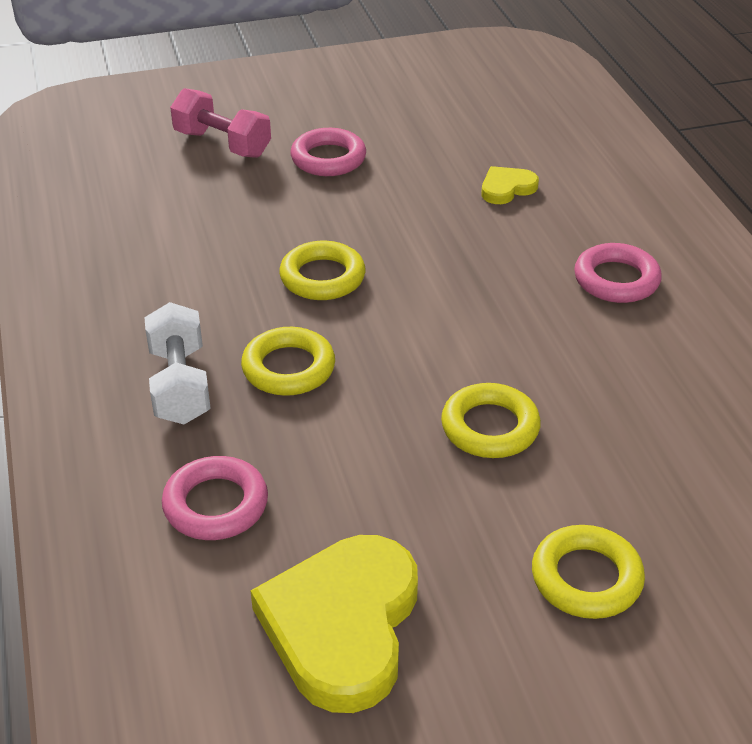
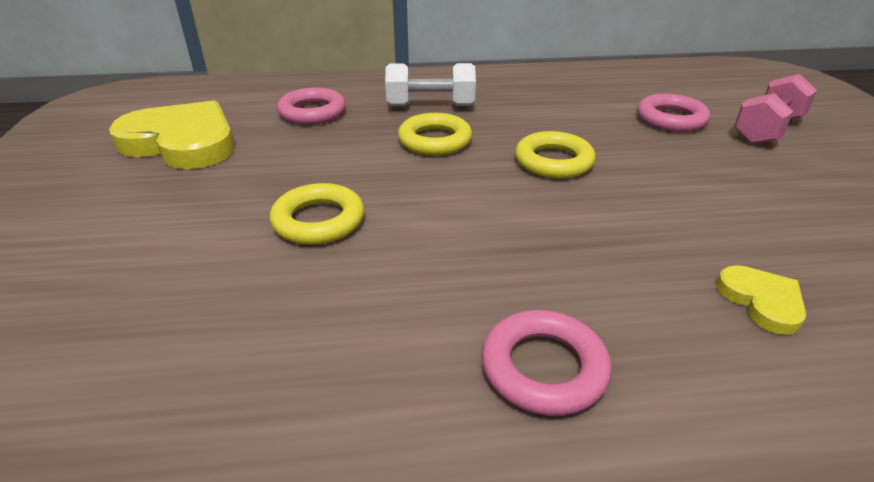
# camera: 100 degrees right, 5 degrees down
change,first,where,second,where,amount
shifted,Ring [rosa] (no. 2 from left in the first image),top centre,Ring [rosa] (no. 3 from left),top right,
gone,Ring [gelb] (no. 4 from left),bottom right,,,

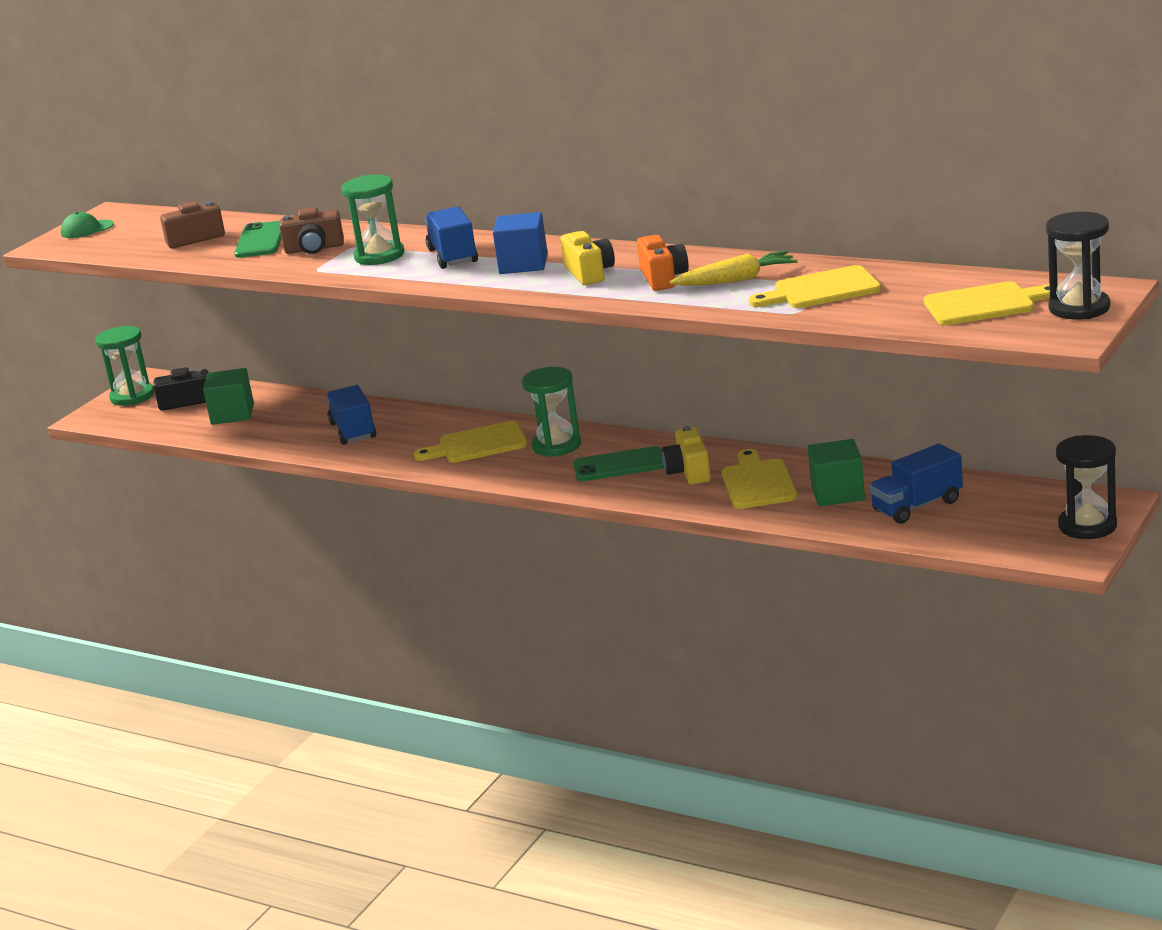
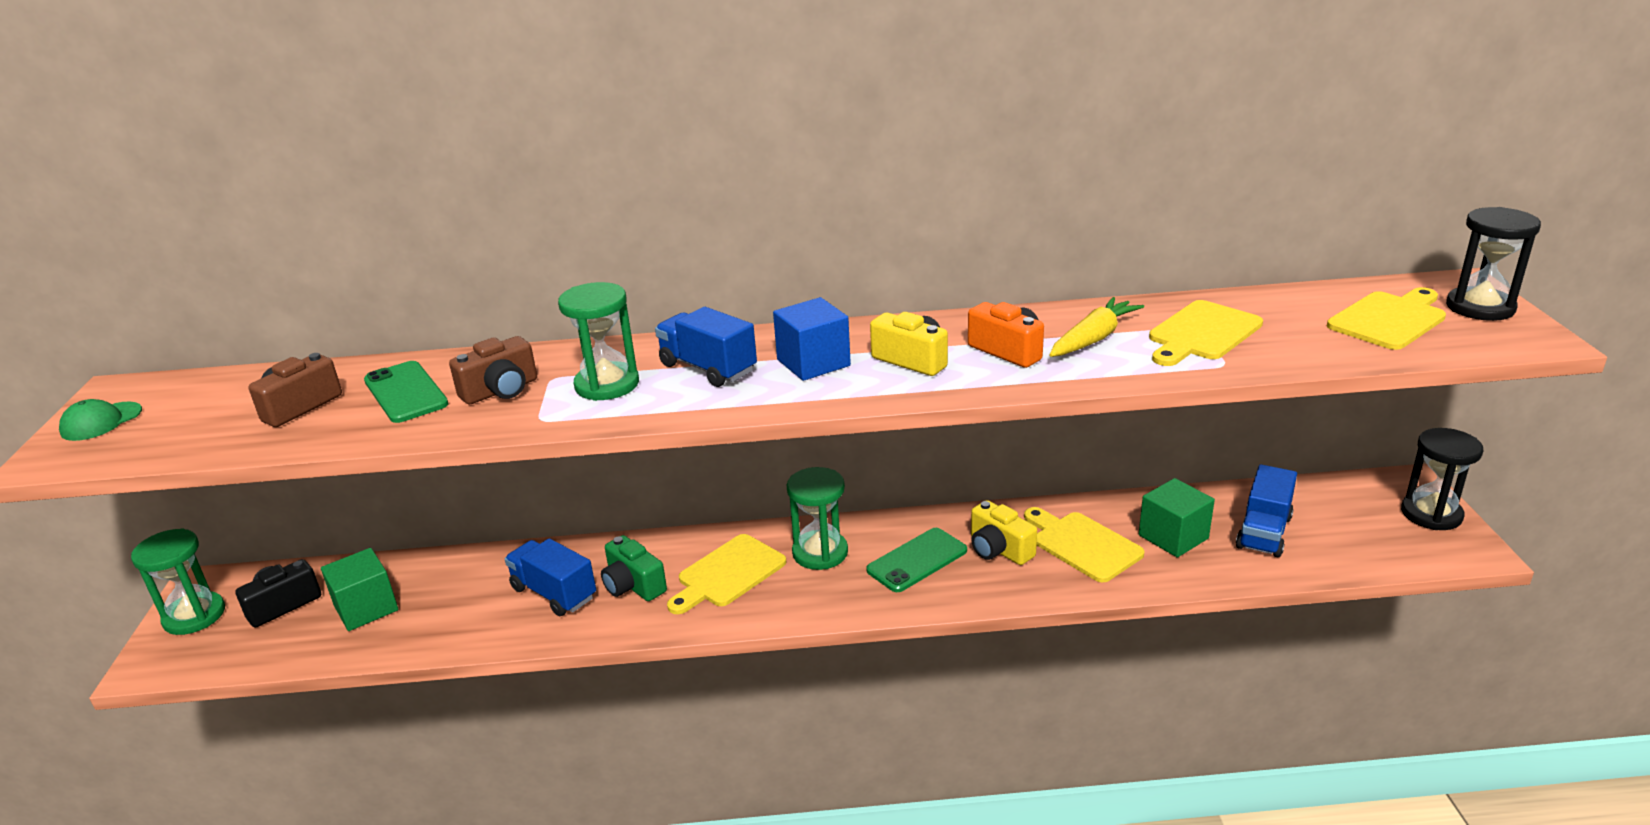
# camera: 35 degrees left, 5 degrees up
change,first,where,second,where,amount
new,,,Kamera [grün],bottom centre,

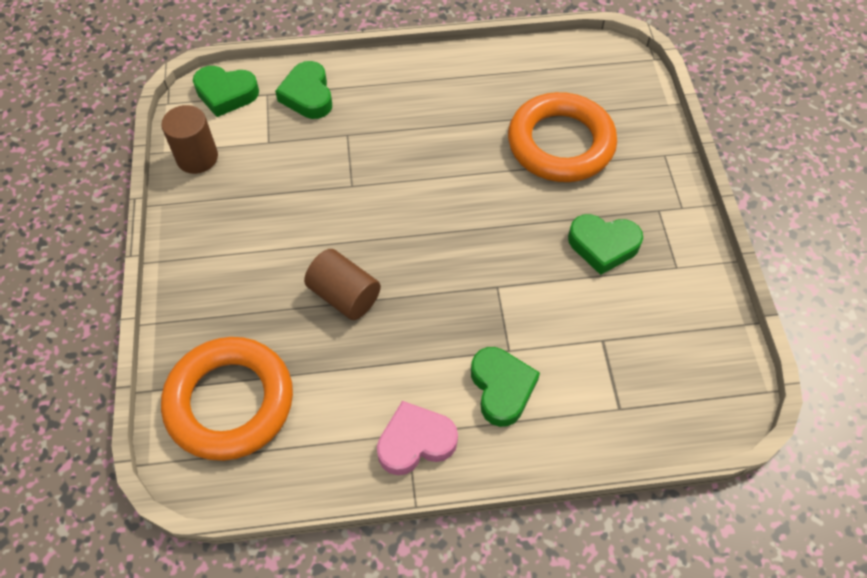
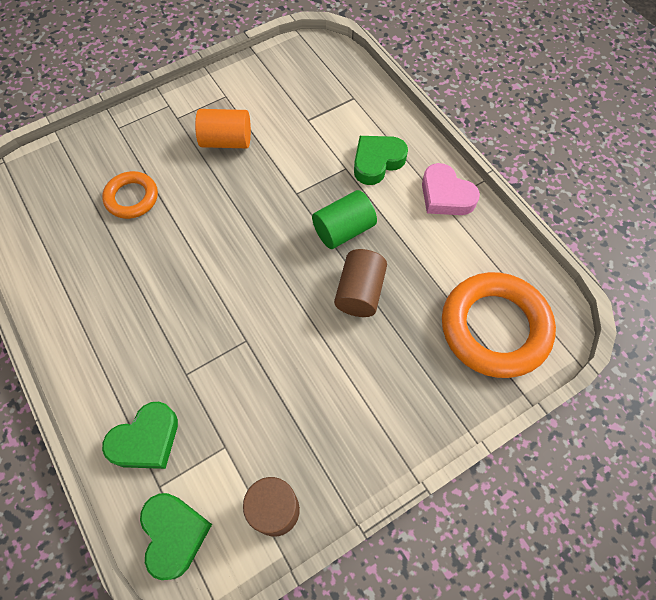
# camera: 115 degrees left, 5 degrees up
change,first,where,second,where,amount
scaled,Ring [orange] (no. 2 from left in the first image),top centre,Ring [orange] (no. 1 from left),top left,x0.55
swapped,Herz [grün] (no. 4 from left),middle right,Vollzylinder [orange],top centre,
new,,,Vollzylinder [grün],centre,

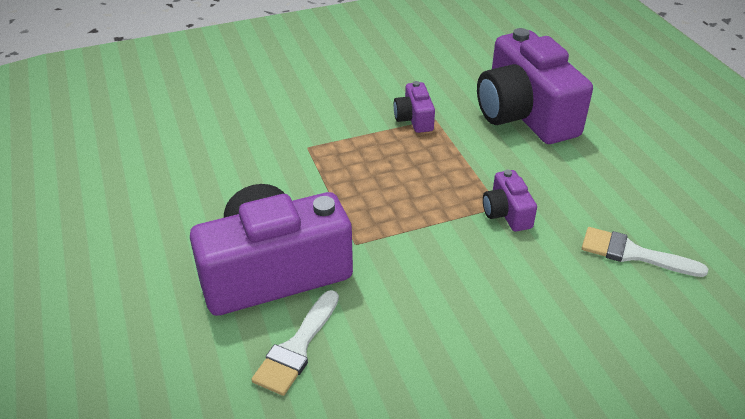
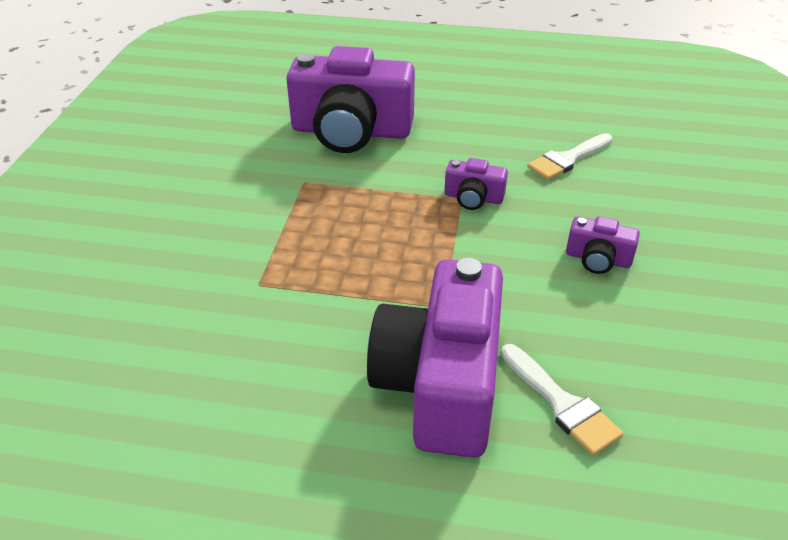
# camera: 60 degrees left, 0 degrees up
change,first,where,second,where,amount
shifted,Kamera [lila] (no. 2 from left in the first image),top centre,Kamera [lila] (no. 4 from left),middle right,

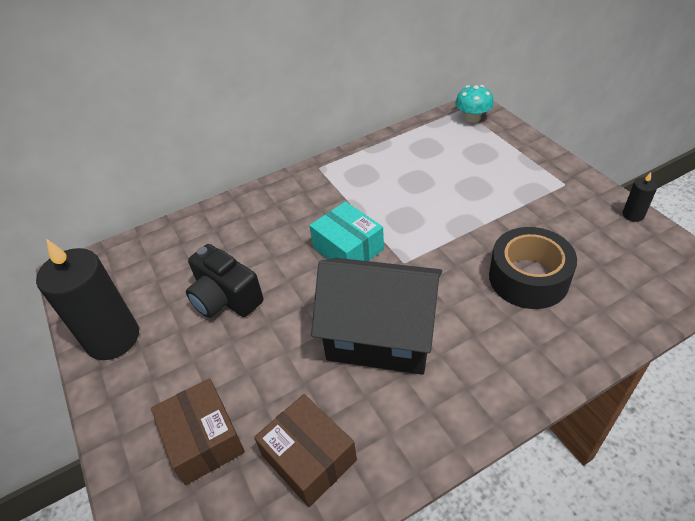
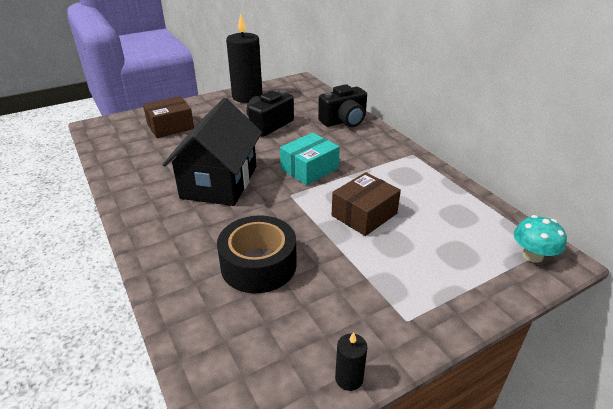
# camera: 85 degrees right, 10 degrees down
change,first,where,second,where,amount
new,,,Kamera [schwarz] (no. 2 from left),top centre,
shifted,Schachtel [braun] (no. 2 from left),bottom centre,,centre,

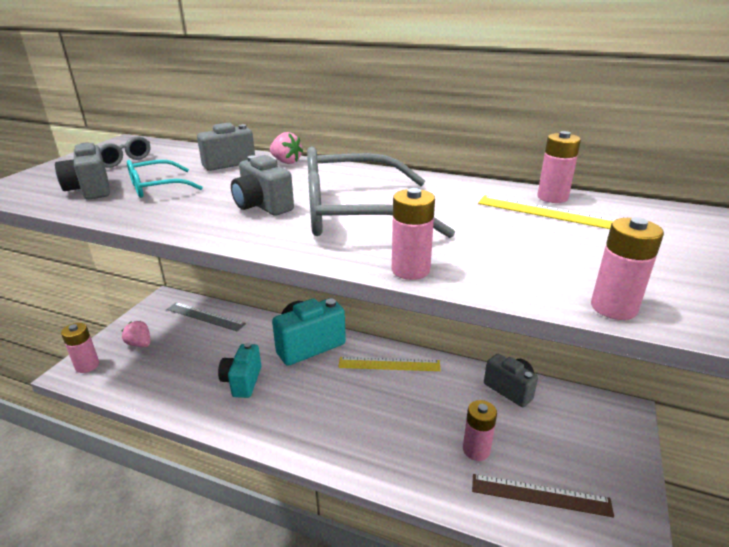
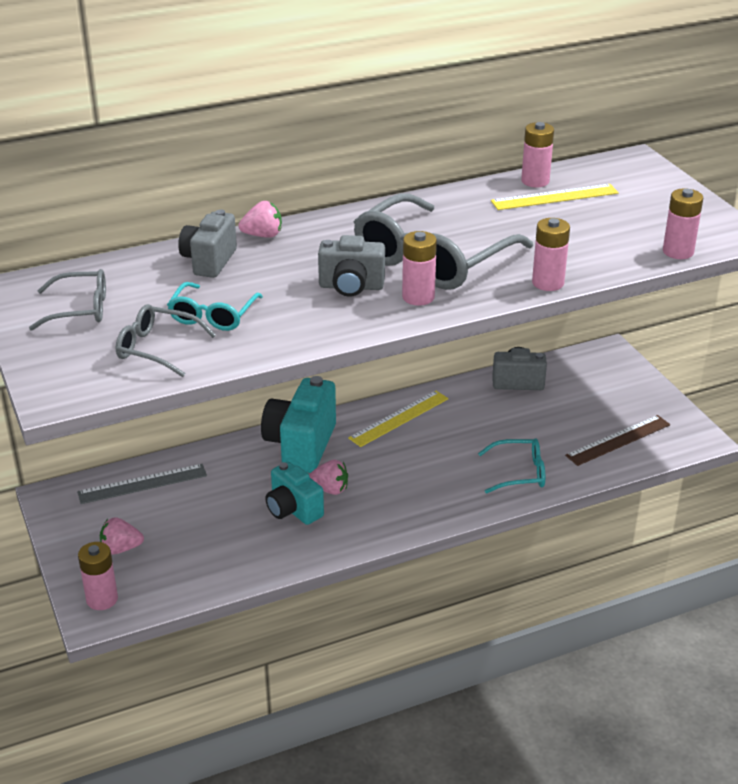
# camera: 45 degrees left, 5 degrees up
change,first,where,second,where,amount
swapped,Kamera [grau] (no. 1 from left),top left,Brille [grau] (no. 2 from left),middle left,
new,,,Erdbeere [rosa] (no. 3 from left),centre,
shifted,Batterie [rosa] (no. 3 from left in the first image),bottom centre,Batterie [rosa] (no. 2 from left),centre,
new,,,Brille [türkis] (no. 2 from left),middle right,

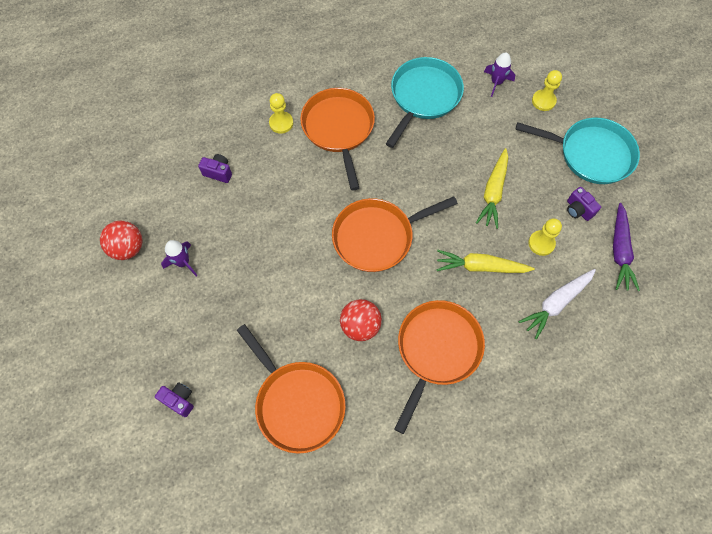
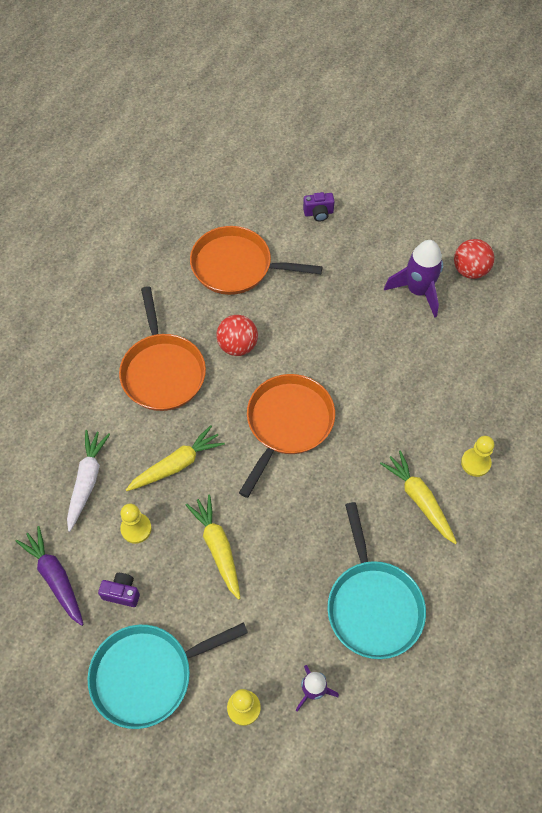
# camera: 140 degrees right, 5 degrees down
change,first,where,second,where,amount
swapped,Pfanne [orange] (no. 2 from left),top centre,Karotte [gelb] (no. 3 from left),middle right,
scaled,Rakete [lila] (no. 1 from left in the first image),middle left,Rakete [lila] (no. 2 from left),middle right,x1.65
gone,Kamera [lila] (no. 2 from left),top left,,,

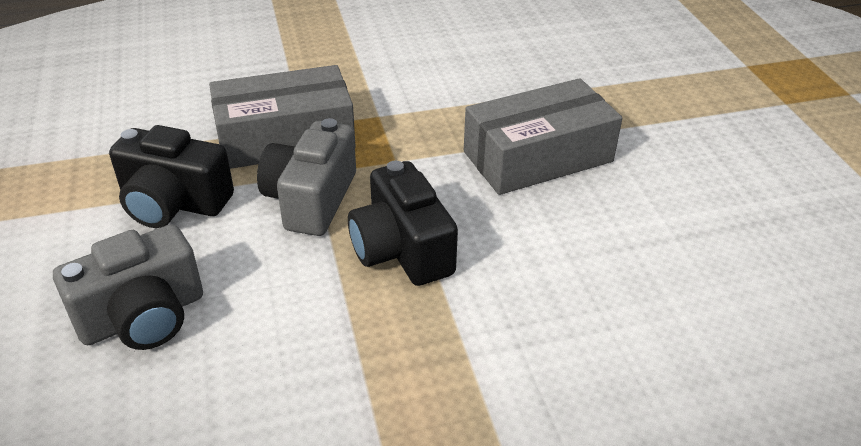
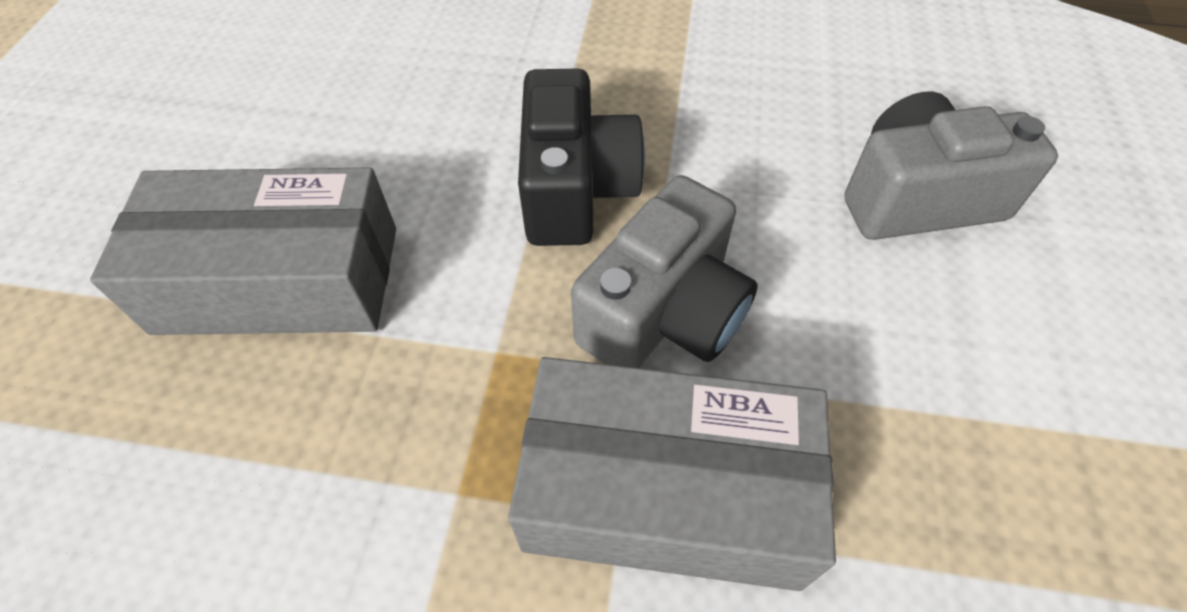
# camera: 155 degrees left, 15 degrees up
change,first,where,second,where,amount
gone,Kamera [schwarz] (no. 1 from left),middle left,,,

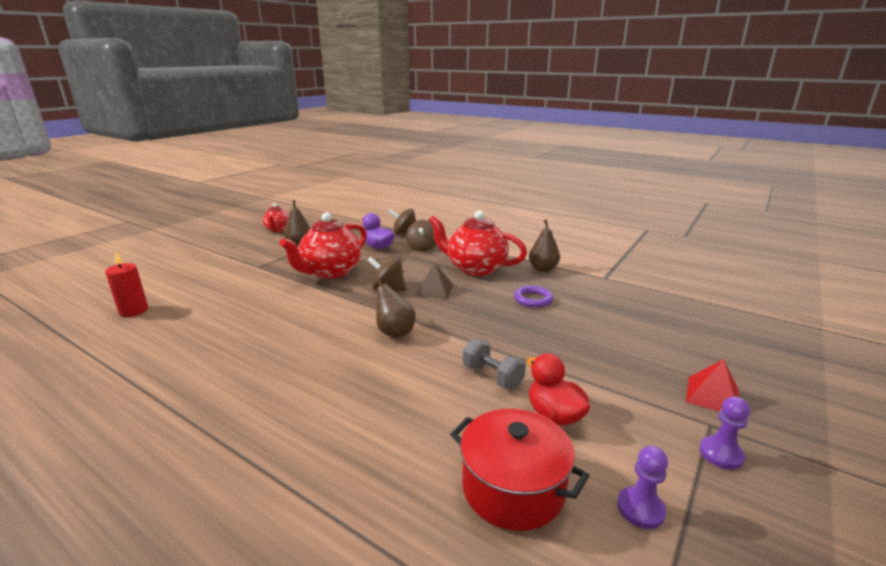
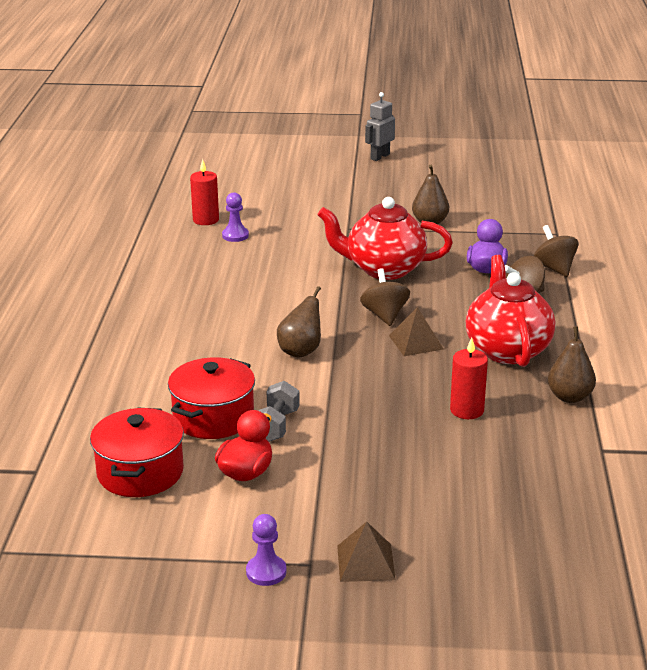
# camera: 60 degrees right, 5 degrees up
change,first,where,second,where,amount
new,,,Kochtopf [rot] (no. 2 from left),middle left,
shifted,Bauer [lila] (no. 1 from left),bottom right,,top centre,
repainted,Pyramide [rot],bottom right,Pyramide [braun] (no. 1 from left),bottom centre,
new,,,Roboter [grau],top centre,
swapped,Ring [lila],centre,Kerze [rot] (no. 2 from left),middle right,
gone,Teekanne [rot] (no. 1 from left),middle left,,,

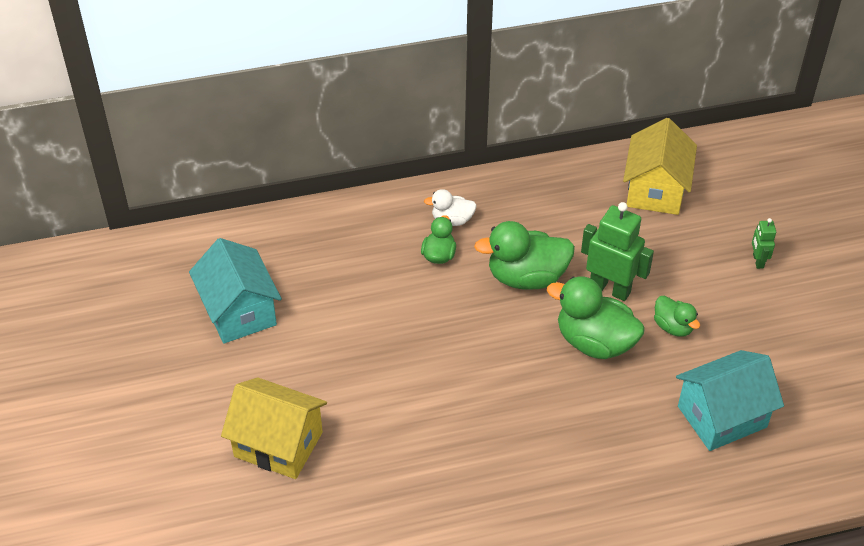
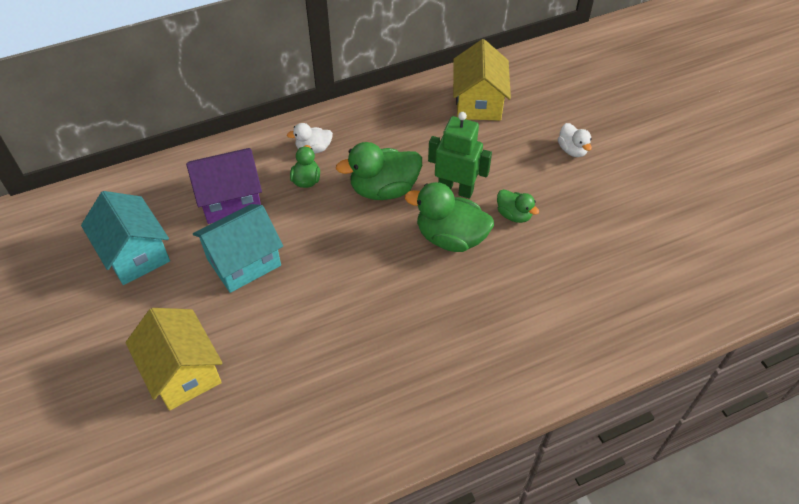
# camera: 10 degrees left, 5 degrees up
change,first,where,second,where,amount
rotated,Haus [gelb] (no. 1 from left),bottom left,,bottom left,45 degrees clockwise
new,,,Haus [lila],middle left,
shifted,Haus [türkis] (no. 2 from left),bottom right,,middle left,
swapped,Roboter [grün] (no. 2 from left),middle right,Ente [weiß] (no. 2 from left),top right,

